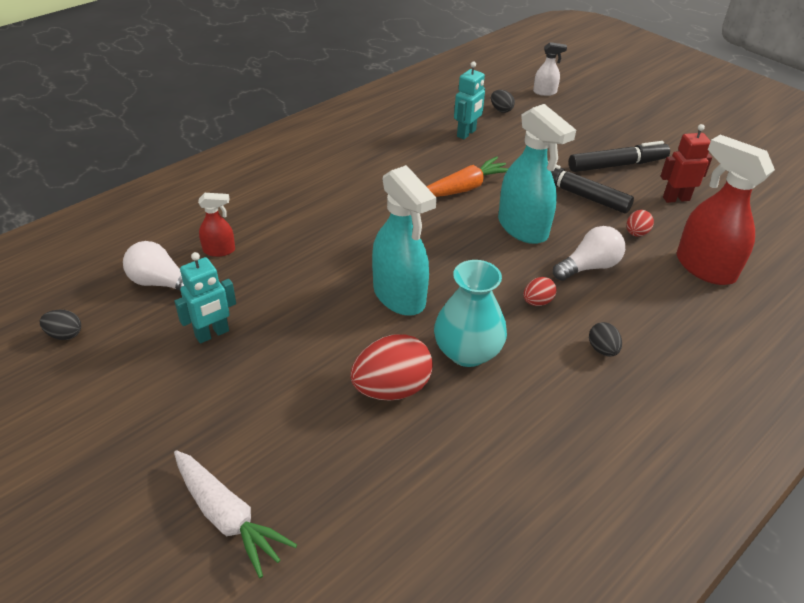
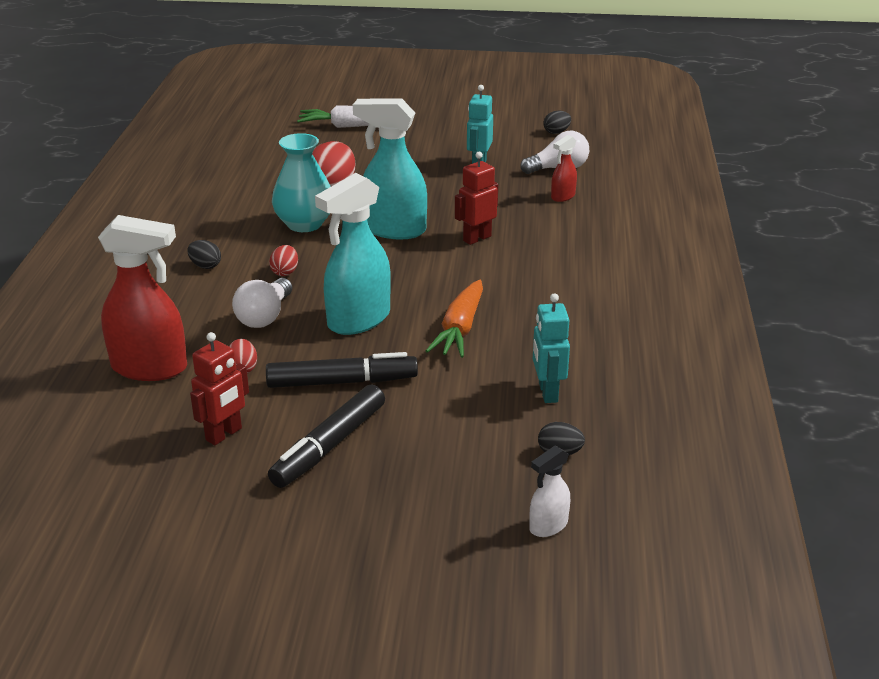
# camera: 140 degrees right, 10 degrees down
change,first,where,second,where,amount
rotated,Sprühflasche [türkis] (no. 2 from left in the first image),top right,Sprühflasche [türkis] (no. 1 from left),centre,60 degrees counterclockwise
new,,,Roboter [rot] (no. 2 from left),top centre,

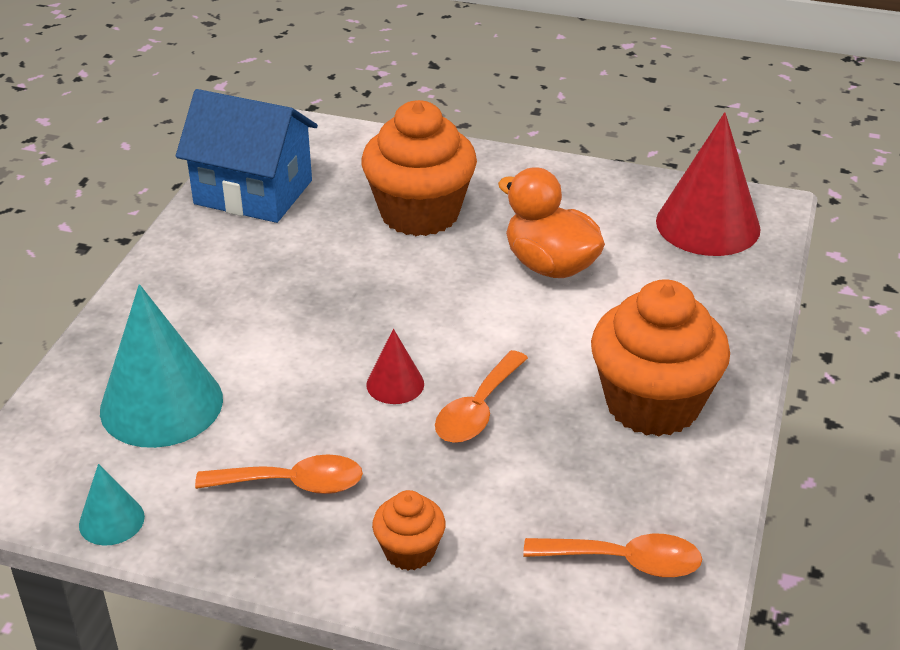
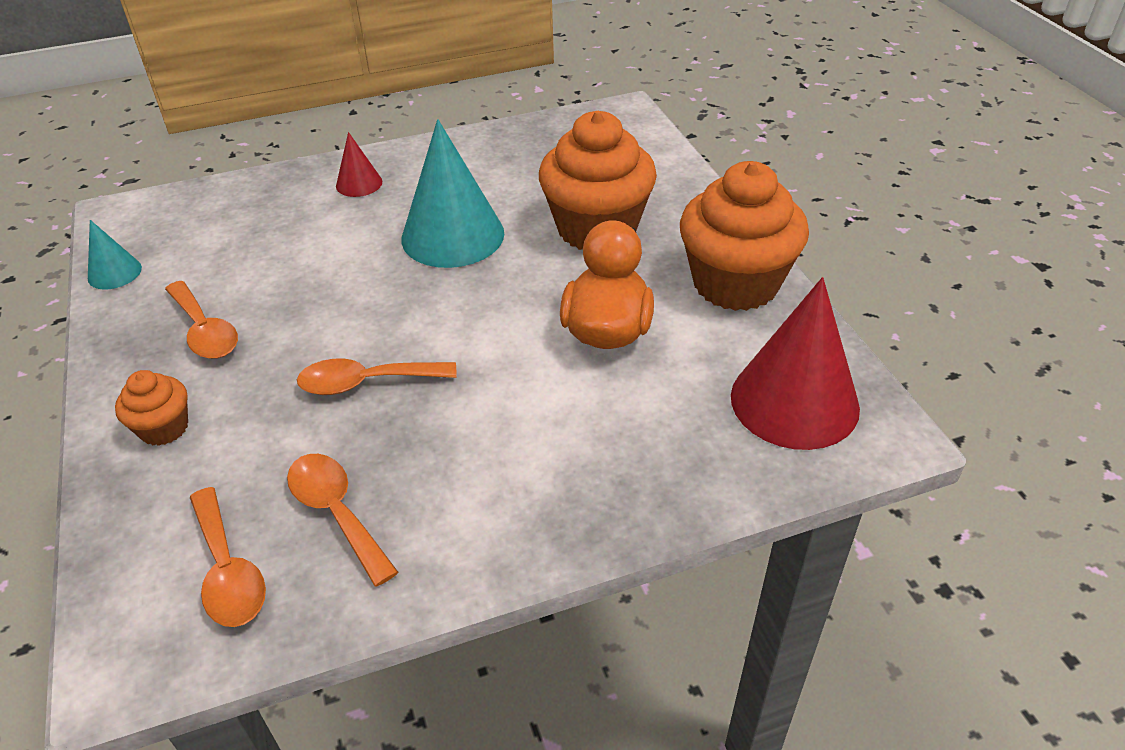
# camera: 55 degrees right, 5 degrees up
change,first,where,second,where,amount
new,,,Löffel [orange] (no. 3 from left),bottom left,
shifted,Kegel [rot] (no. 1 from left),centre,,top left,
shifted,Kegel [türkis] (no. 2 from left),middle left,,top centre,
shifted,Muffin [orange] (no. 3 from left),middle right,,top centre,
gone,Haus [blau],top left,,,

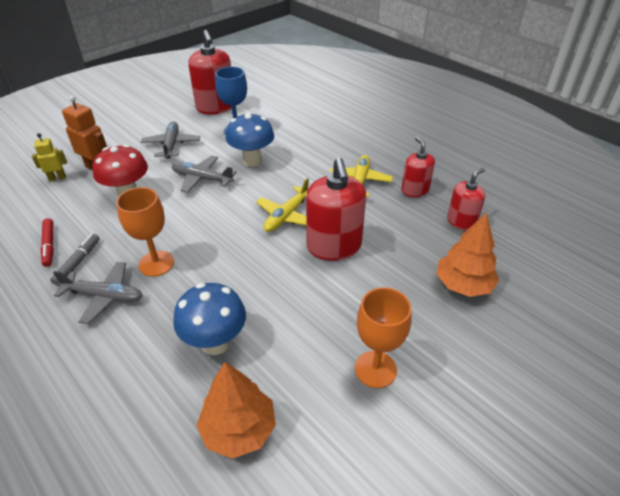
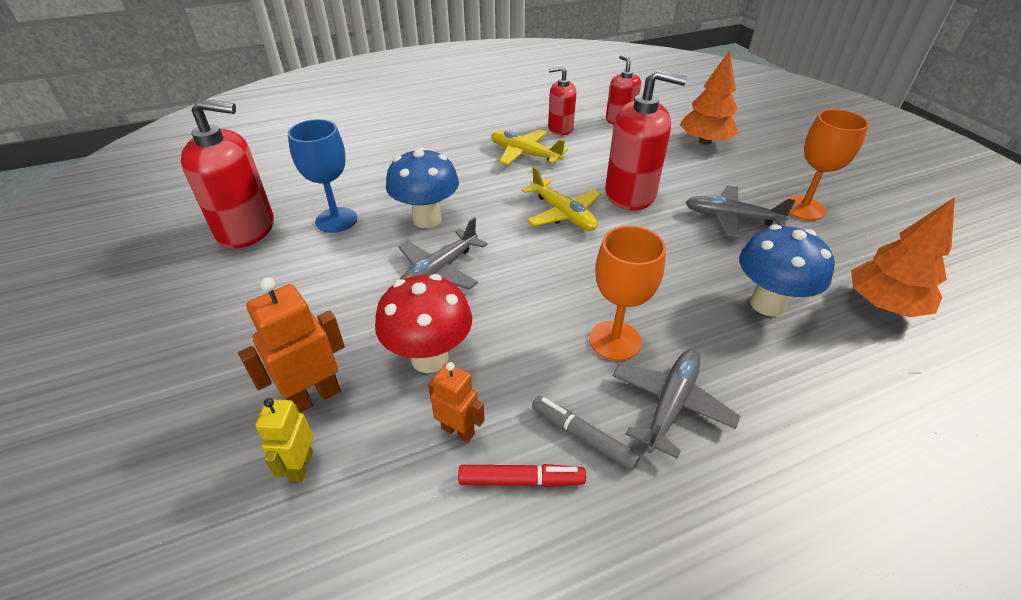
# camera: 70 degrees left, 0 degrees up
change,first,where,second,where,amount
new,,,Roboter [orange] (no. 2 from left),bottom centre,
shifted,Flugzeug [grau] (no. 2 from left in the first image),top left,Flugzeug [grau] (no. 3 from left),middle right,

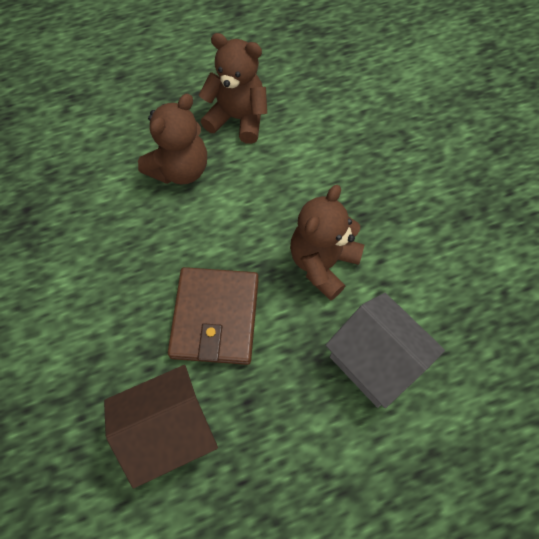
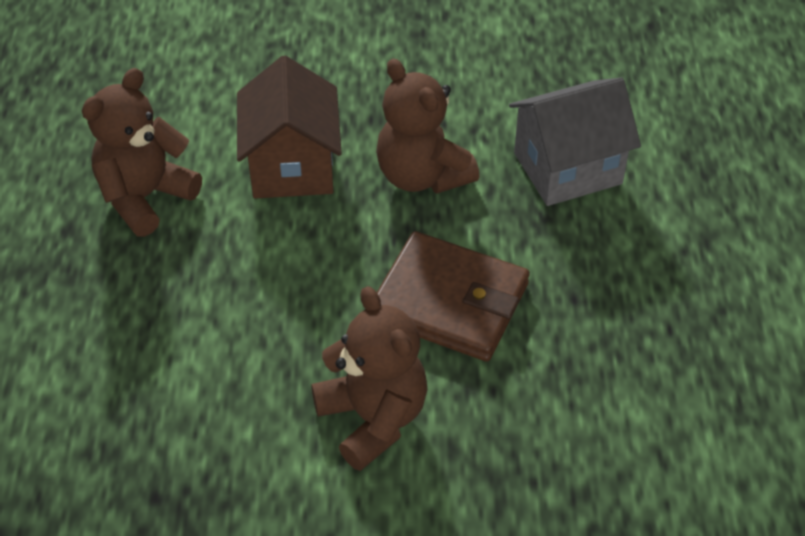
# camera: 70 degrees left, 15 degrees down
change,first,where,second,where,amount
shifted,Haus [braun],bottom left,,top centre,
shifted,Teddybär [braun] (no. 1 from left in the first image),top left,Teddybär [braun] (no. 2 from left),bottom centre,

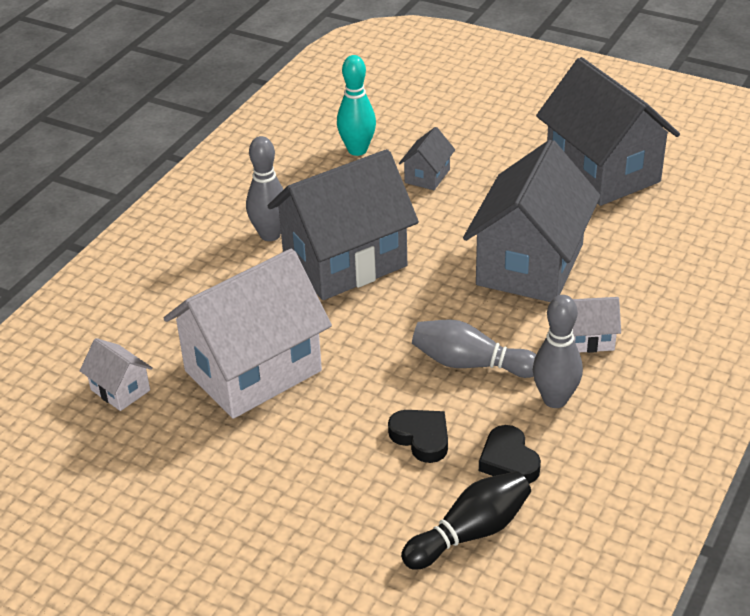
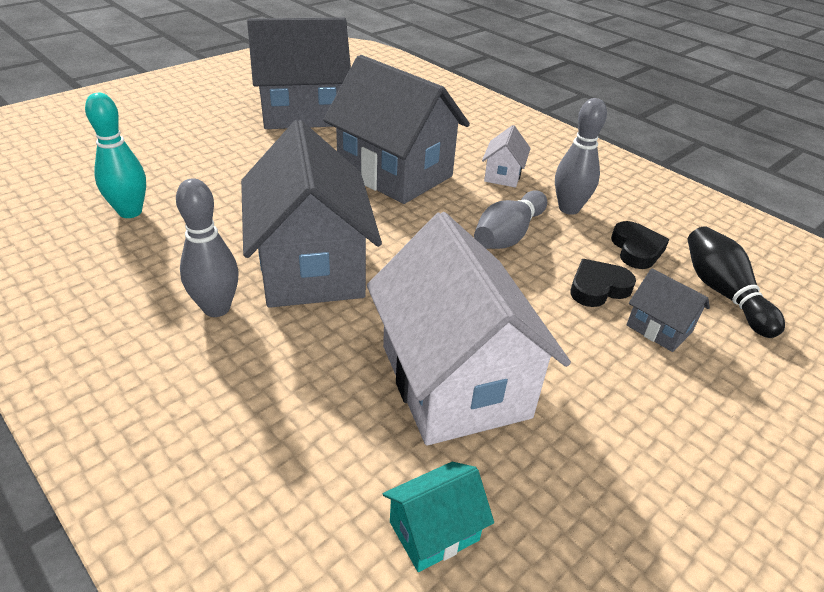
# camera: 75 degrees left, 0 degrees up
change,first,where,second,where,amount
repainted,Haus [weiß] (no. 1 from left),middle left,Haus [türkis],bottom centre,
rotated,Herz [schwarz] (no. 2 from left),bottom right,,middle right,90 degrees counterclockwise
shifted,Haus [grau] (no. 2 from left in the first image),top centre,Haus [grau] (no. 4 from left),middle right,

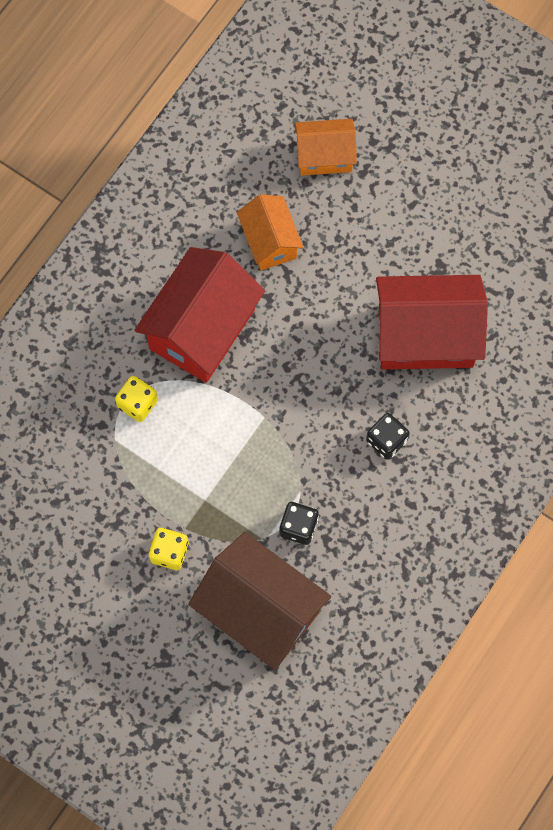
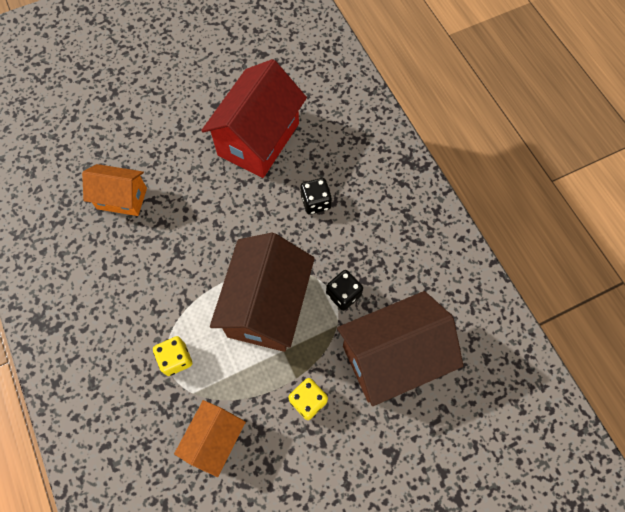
# camera: 60 degrees left, 5 degrees down
change,first,where,second,where,amount
shifted,Haus [orange] (no. 2 from left),top centre,,bottom centre,
new,,,Haus [braun] (no. 1 from left),centre,
gone,Haus [rot] (no. 1 from left),centre,,,

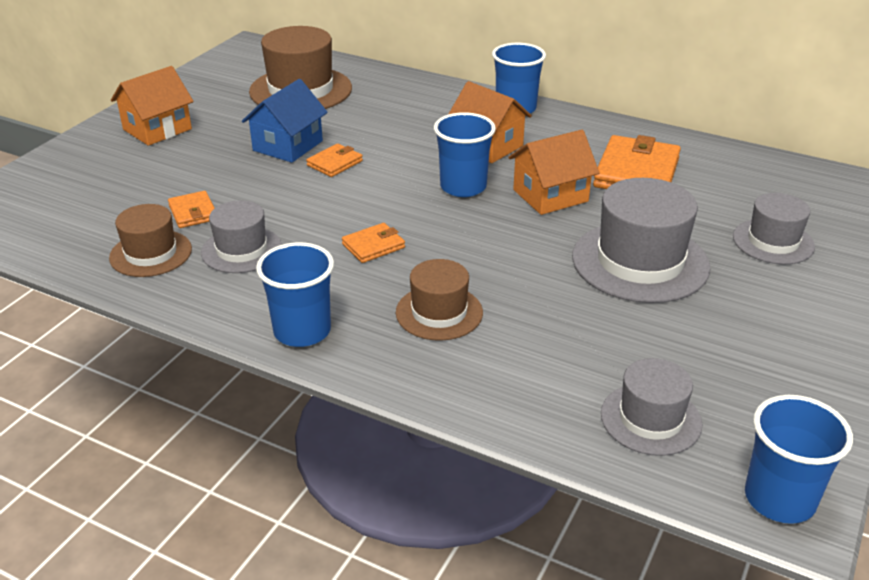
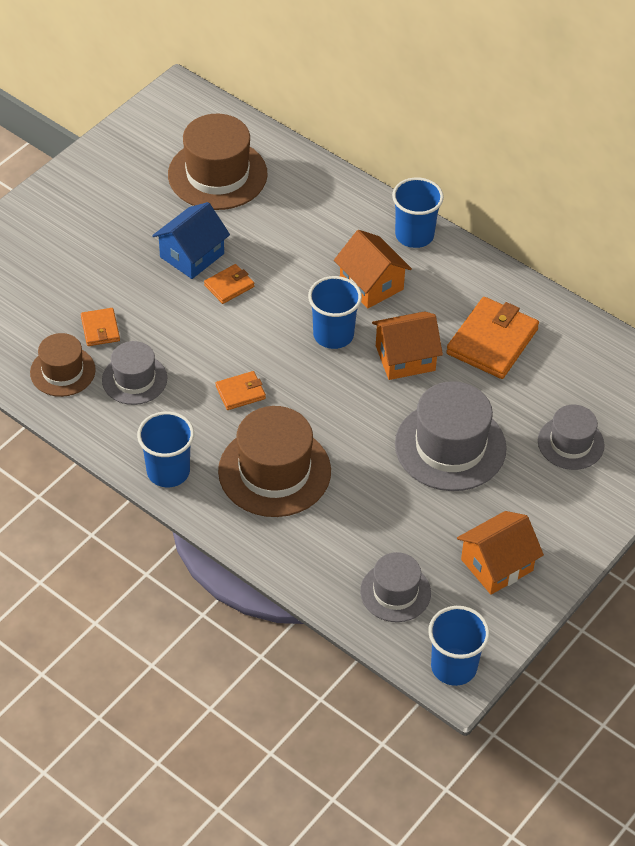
# camera: 10 degrees right, 15 degrees up
change,first,where,second,where,amount
scaled,Hut [braun] (no. 3 from left),centre,,centre,x1.67
shifted,Haus [orange] (no. 1 from left in the first image),top left,Haus [orange] (no. 3 from left),middle right,

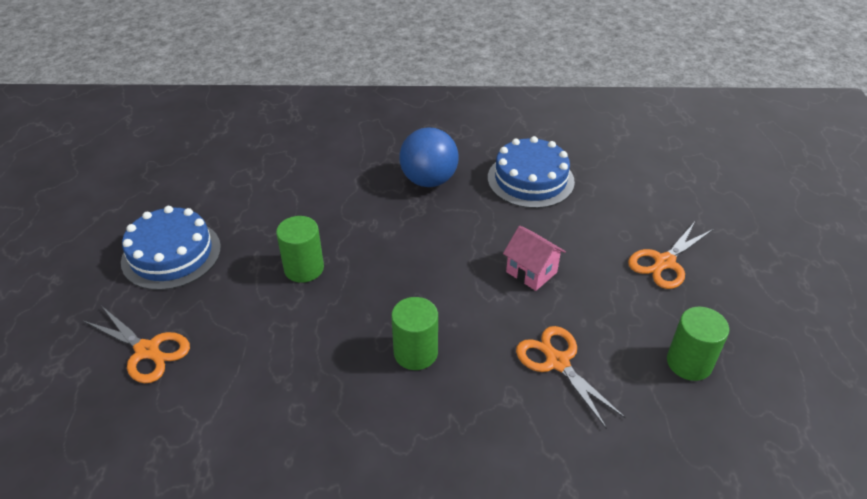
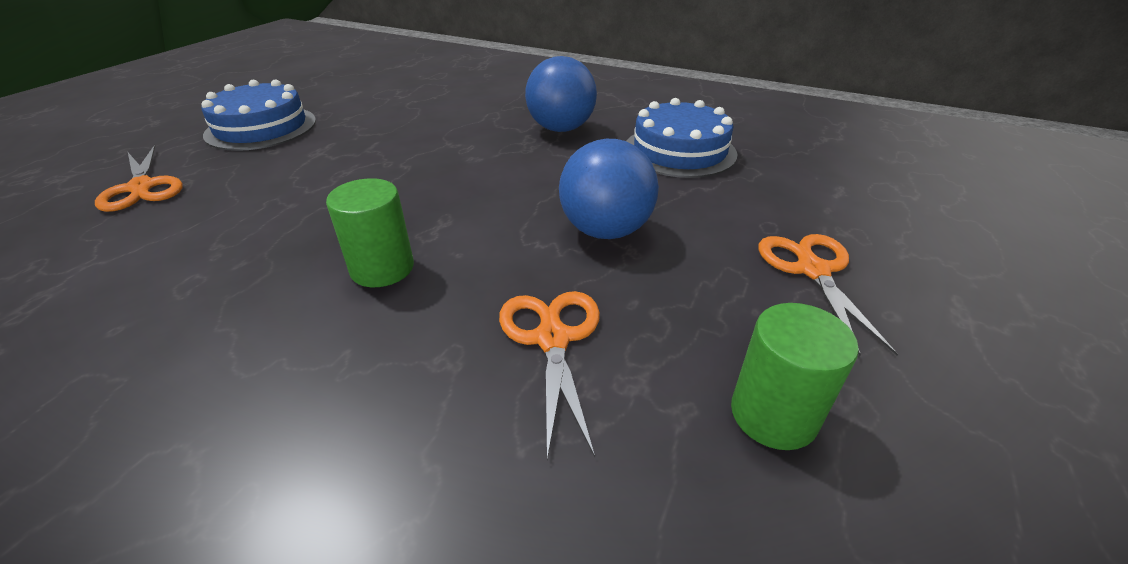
# camera: 25 degrees right, 5 degrees down
change,first,where,second,where,amount
swapped,Haus [rosa],centre,Ball [blau] (no. 2 from left),centre,
rotated,Schere [orange] (no. 3 from left),middle right,,middle right,105 degrees clockwise
gone,Vollzylinder [grün] (no. 1 from left),centre,,,

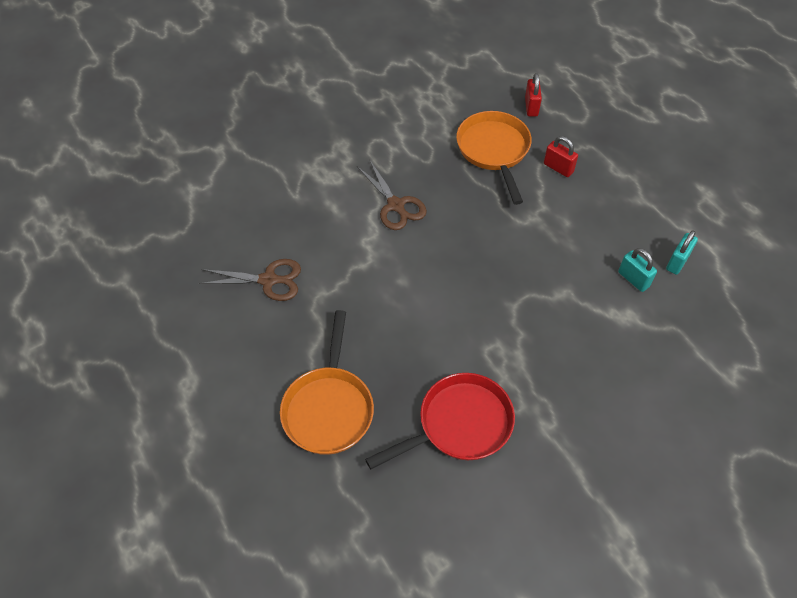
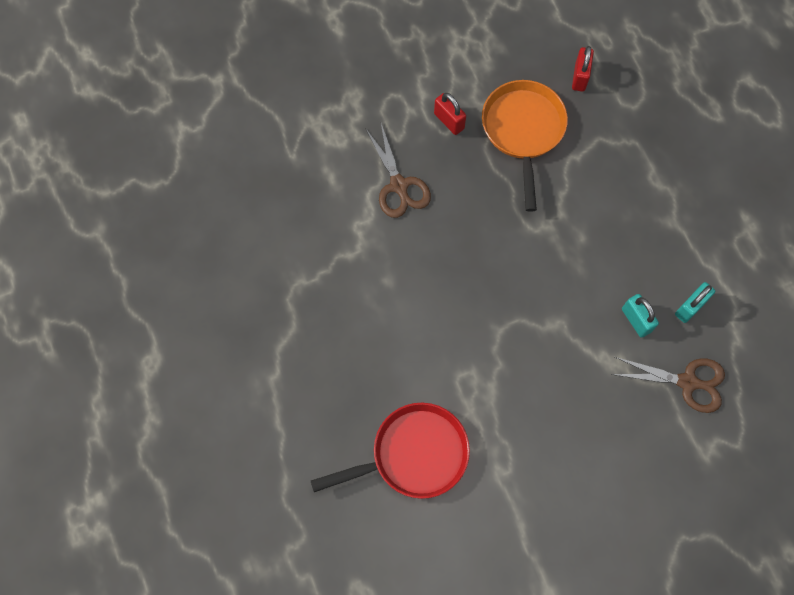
# camera: 10 degrees right, 15 degrees up
change,first,where,second,where,amount
shifted,Vorhängeschloss [rot] (no. 2 from left in the first image),top right,Vorhängeschloss [rot] (no. 1 from left),top centre,
shifted,Schere [braun] (no. 1 from left in the first image),middle left,Schere [braun] (no. 2 from left),middle right,
gone,Pfanne [orange] (no. 1 from left),centre,,,

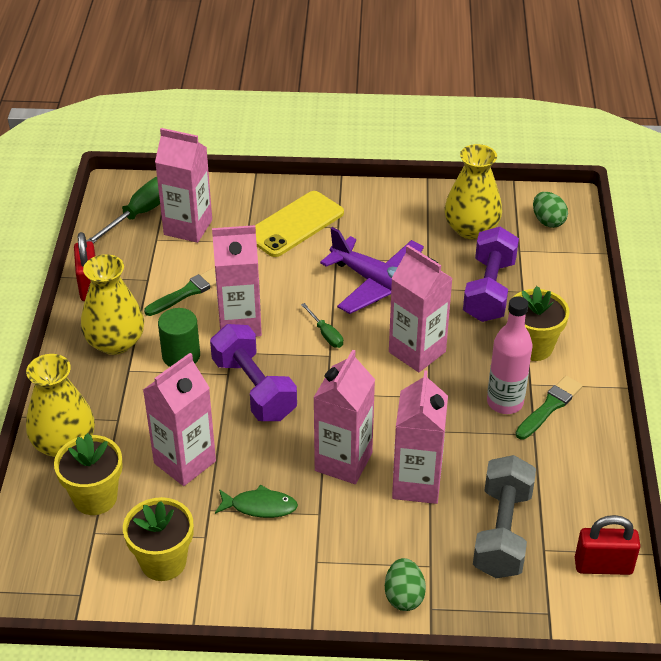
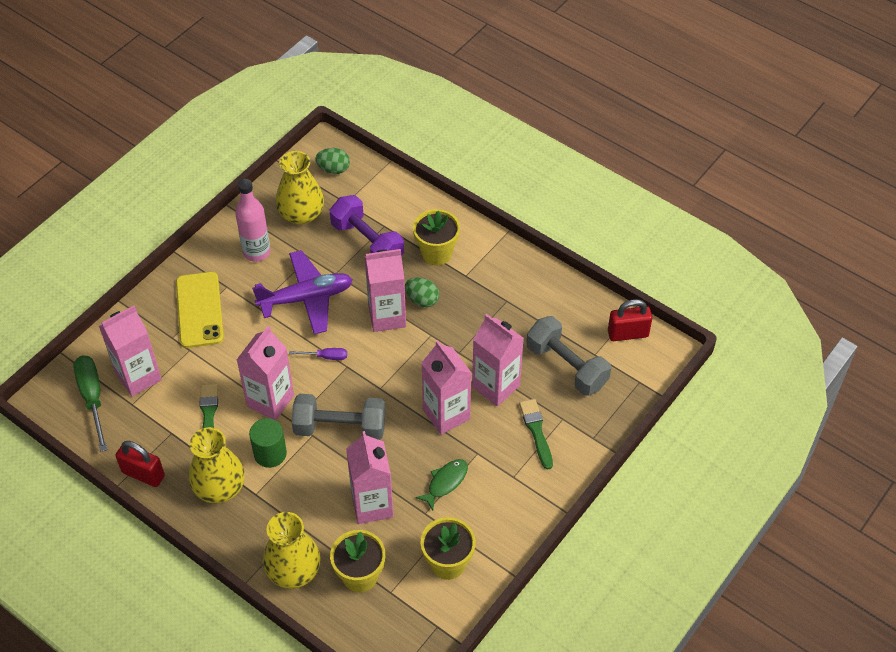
# camera: 55 degrees left, 10 degrees up
change,first,where,second,where,amount
shifted,Flasche [rosa],middle right,,middle left,
repainted,Schraubenzieher [grün] (no. 2 from left),centre,Schraubenzieher [lila],centre,
repainted,Hantel [lila] (no. 1 from left),centre,Hantel [grau] (no. 1 from left),centre,
shifted,Ei [grün] (no. 1 from left in the first image),bottom centre,Ei [grün] (no. 2 from left),centre,
shifted,Pinsel [grün] (no. 2 from left),middle right,,centre,
rotated,Vorhängeschloss [rot] (no. 2 from left),bottom right,,middle right,45 degrees clockwise

